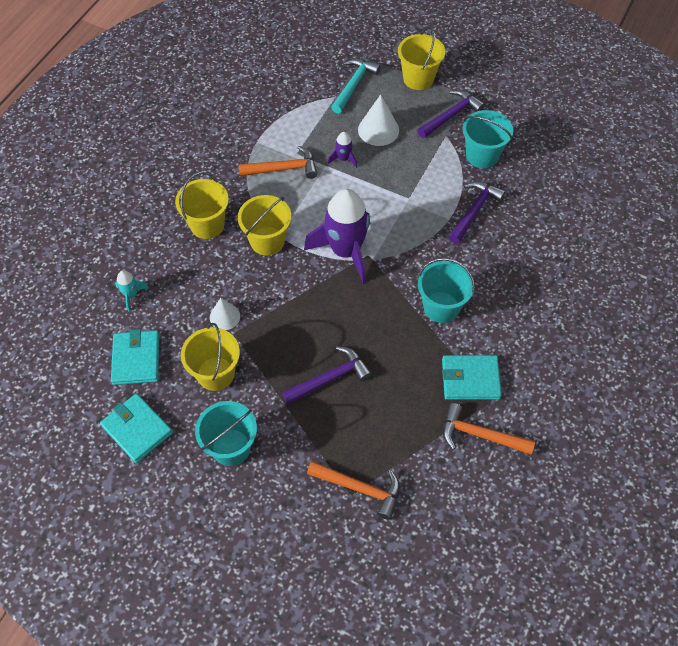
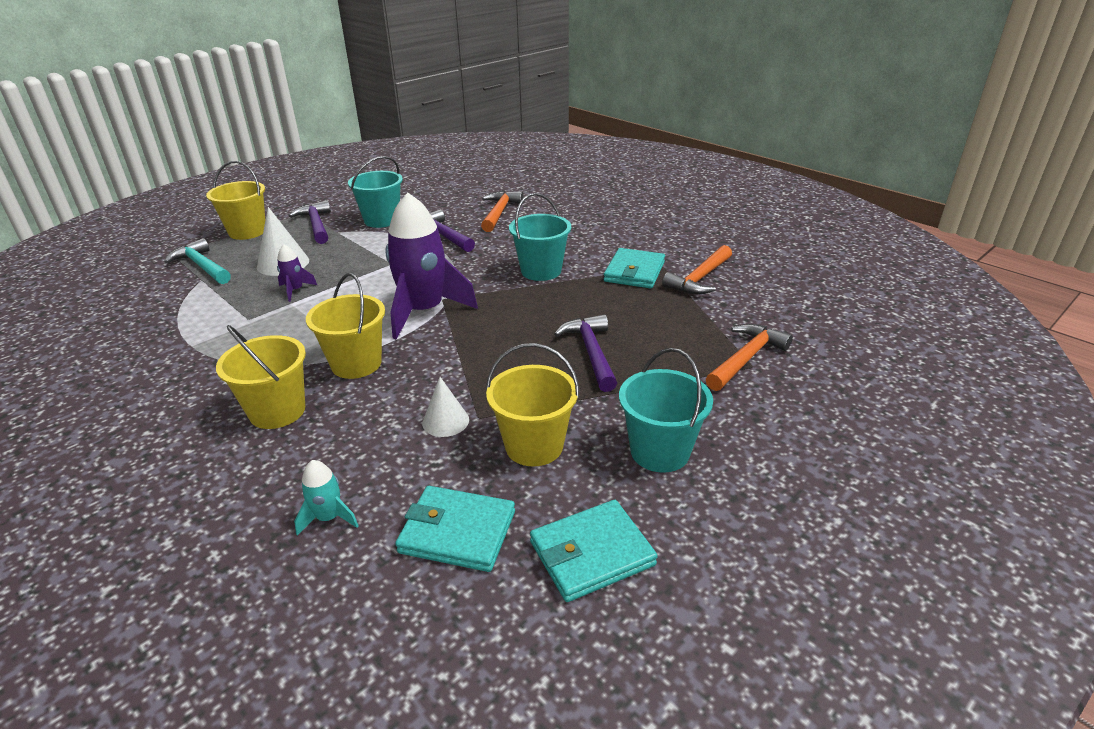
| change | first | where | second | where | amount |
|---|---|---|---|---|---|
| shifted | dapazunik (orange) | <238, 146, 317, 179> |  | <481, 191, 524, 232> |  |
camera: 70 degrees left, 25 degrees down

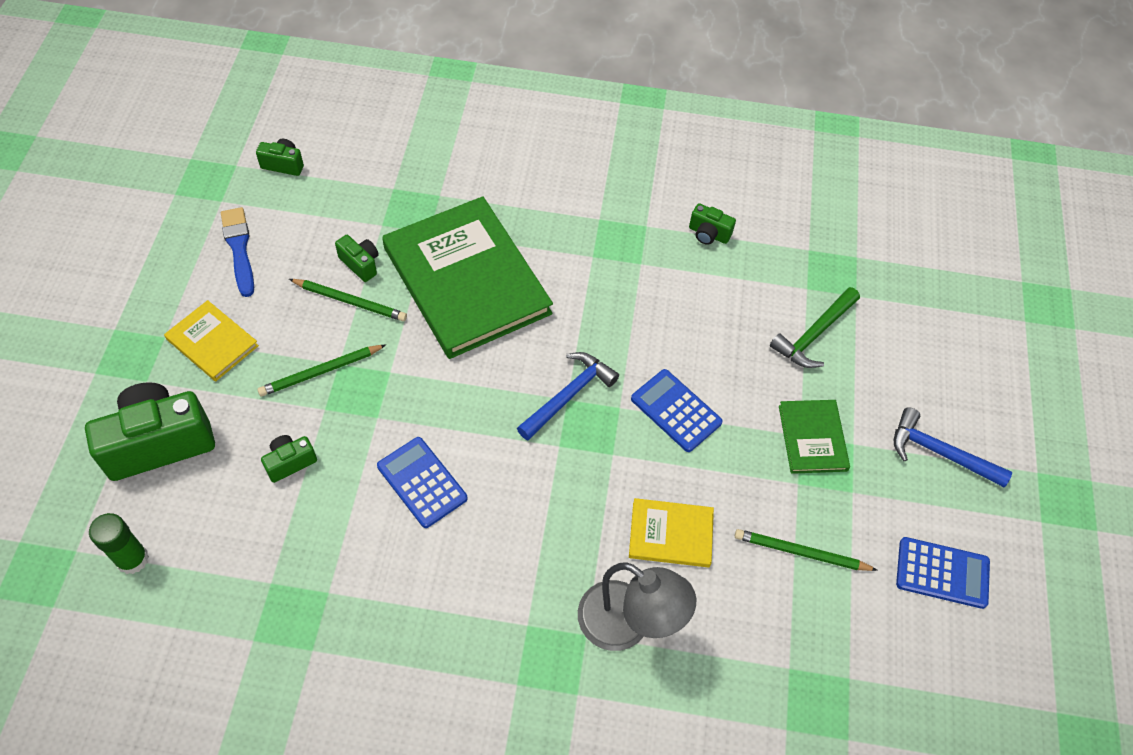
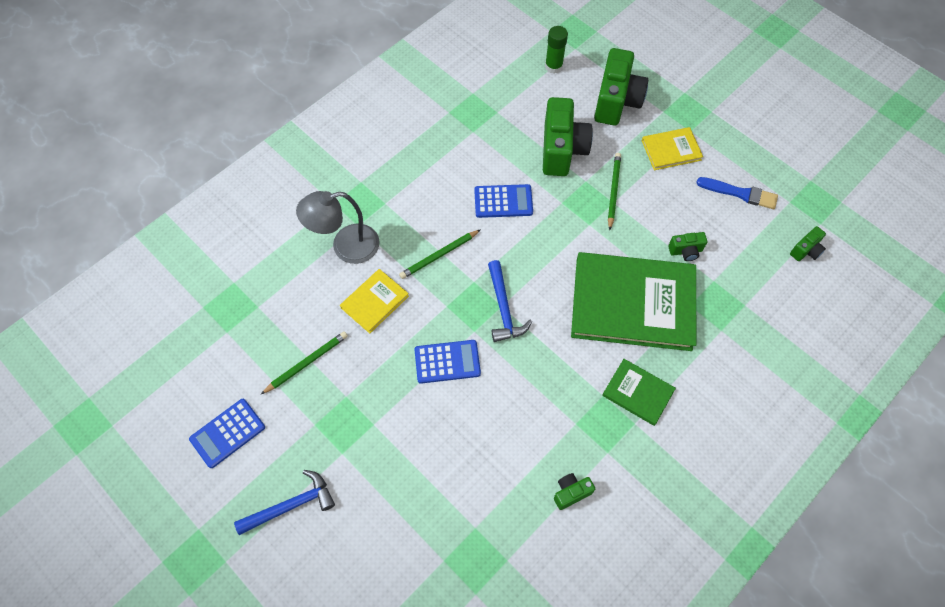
| change | first | where | second | where | amount |
|---|---|---|---|---|---|
| shifted | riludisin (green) | <289, 279, 407, 321> |  | <399, 229, 481, 279> |  |
| gone | dapazunik (green) | <770, 287, 860, 368> |  |  |  |
| shifted | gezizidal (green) | <779, 400, 850, 474> |  | <602, 359, 676, 426> |  |
| scaled | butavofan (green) | <261, 435, 317, 483> |  | <543, 97, 593, 176> | x2.15 |
camera: 130 degrees right, 5 degrees up

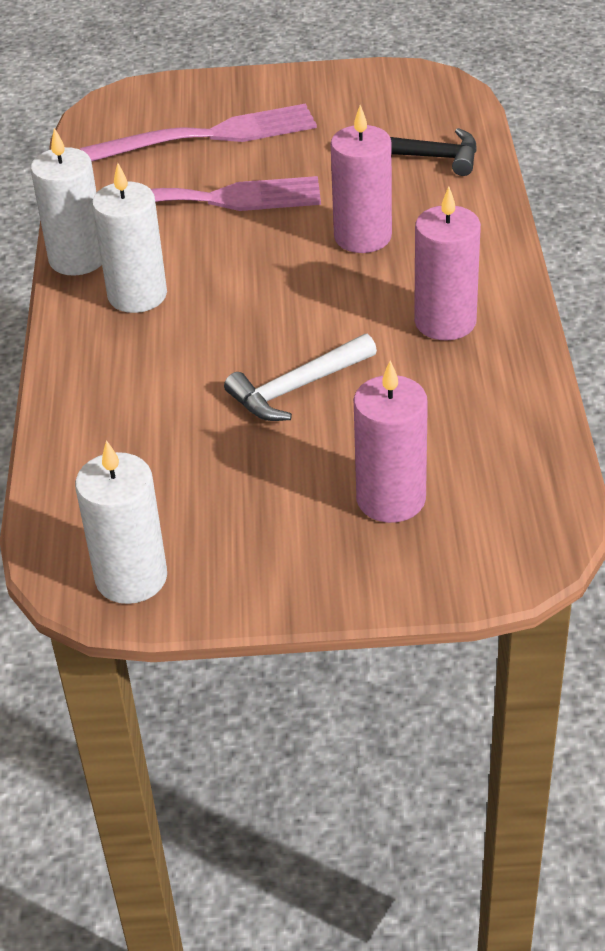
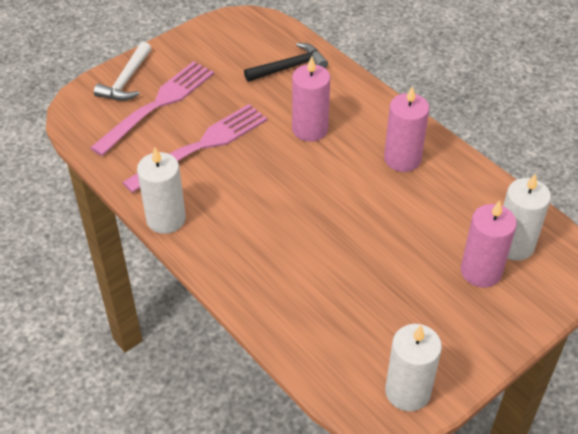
| change | first | where | second | where | amount |
|---|---|---|---|---|---|
| shifted | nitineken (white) | <92, 163, 167, 313> |  | <503, 174, 551, 260> |  |
| shifted | dapazunik (white) | <224, 334, 377, 421> |  | <94, 42, 151, 101> |  |
camera: 40 degrees left, 5 degrees up

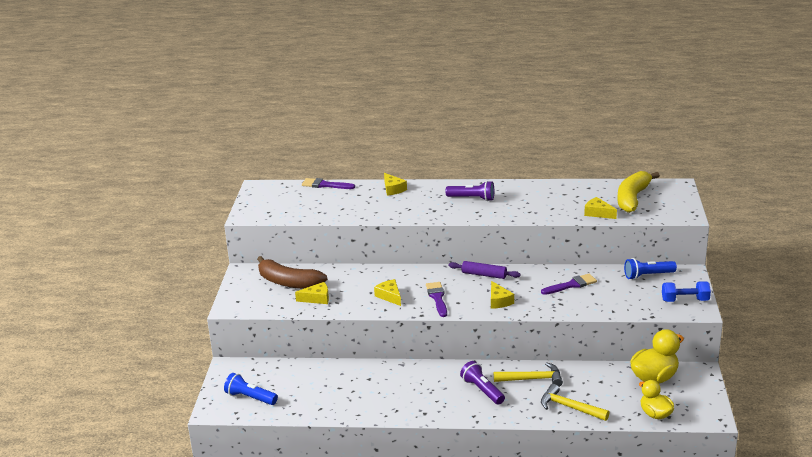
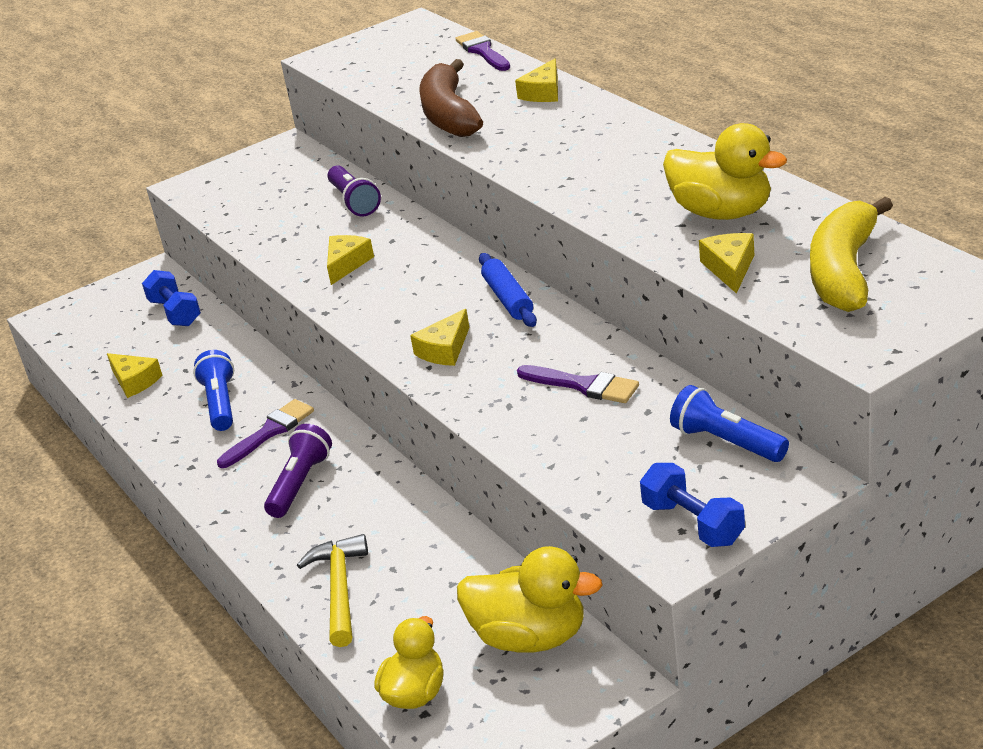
| change | first | where | second | where | amount |
|---|---|---|---|---|---|
| rotated | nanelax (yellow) | <617, 171, 660, 213> |  | <810, 197, 893, 312> | 60 degrees counterclockwise |
| shifted | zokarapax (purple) | <445, 181, 494, 201> |  | <327, 166, 381, 216> |  |
| shifted | nanelax (brown) | <257, 256, 327, 289> |  | <420, 59, 483, 137> |  |
| repainted | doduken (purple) | <448, 261, 521, 279> | doduken (blue) | <479, 253, 537, 327> |  |
| shifted | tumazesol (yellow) | <295, 282, 329, 304> |  | <107, 353, 163, 398> |  |
| shifted | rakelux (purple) | <426, 282, 447, 317> |  | <217, 399, 314, 468> |  |
| gone | dapazunik (yellow) | <494, 362, 563, 387> |  |  |  |
| shifted | zokarapax (blue) | <224, 373, 278, 405> |  | <193, 350, 234, 431> |  |
| new |  |  | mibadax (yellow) | <663, 123, 787, 220> |  |
| new |  |  | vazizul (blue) | <142, 270, 201, 326> |  |
camera: 55 degrees right, 5 degrees up

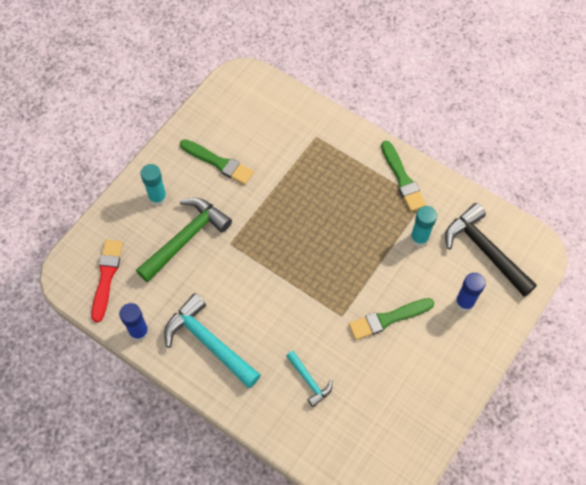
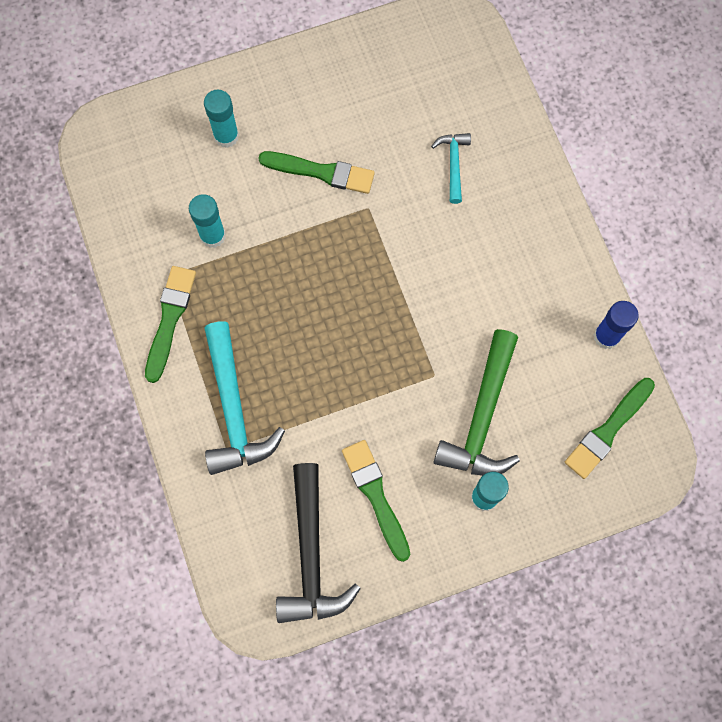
| change | first | where | second | where | amount |
|---|---|---|---|---|---|
| rotated | dapazunik (green) | <136, 198, 232, 282> |  | <434, 329, 520, 476> | 60 degrees counterclockwise |
| shifted | dapazunik (black) | <445, 203, 537, 297> |  | <276, 463, 361, 623> |  |
| repainted | rakelux (red) | <91, 240, 123, 322> | rakelux (green) | <565, 378, 655, 479> |  |
| repainted | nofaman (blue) | <455, 273, 486, 312> | nofaman (turquoise) | <204, 90, 239, 148> |  |
| shifted | dapazunik (turquoise) | <164, 293, 261, 388> |  | <204, 321, 285, 475> |  |
camera: 145 degrees left, 10 degrees up

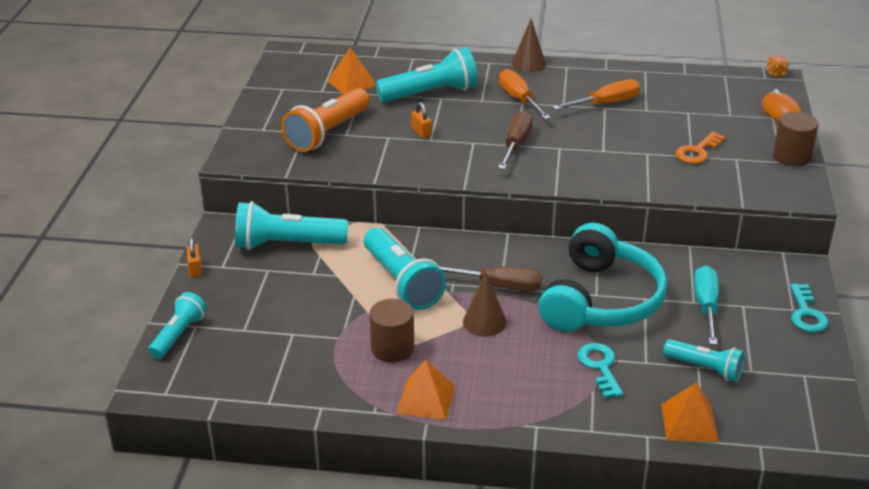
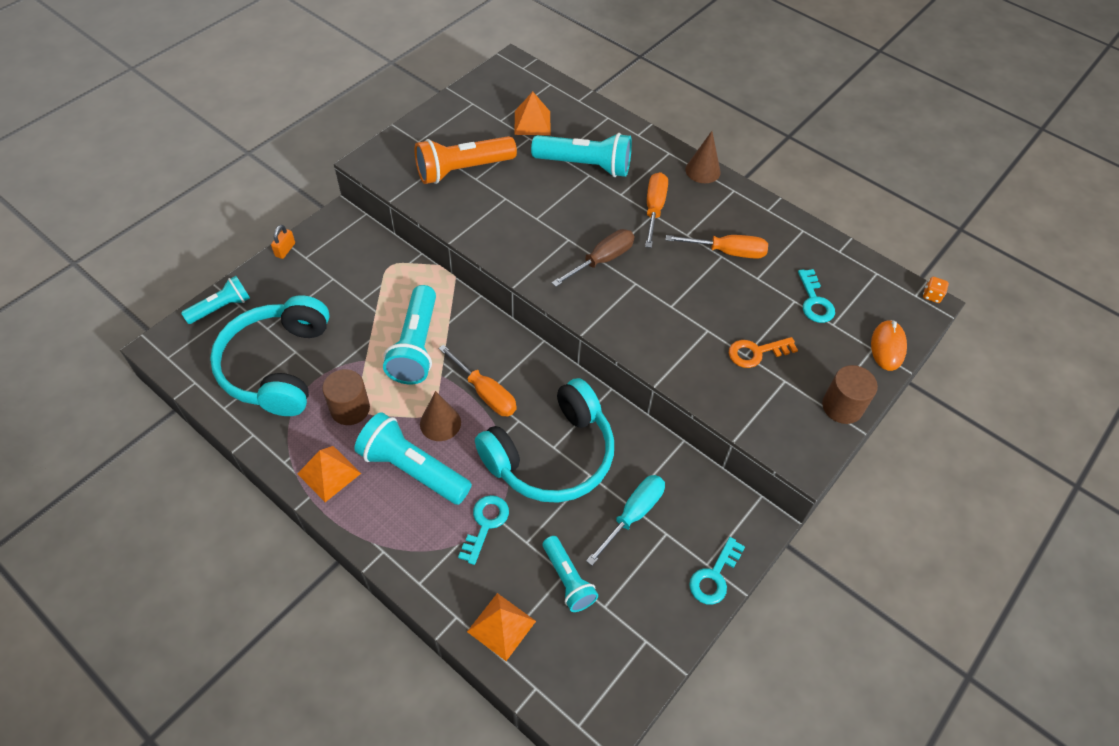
| change | first | where | second | where | amount |
|---|---|---|---|---|---|
| gone | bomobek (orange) | <411, 102, 432, 139> |  |  |  |
| shifted | zokarapax (turquoise) | <235, 201, 348, 250> |  | <354, 412, 472, 505> |  |
| repainted | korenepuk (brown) | <439, 266, 542, 292> | korenepuk (orange) | <438, 345, 517, 416> |  |
| new |  |  | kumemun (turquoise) | <798, 269, 835, 323> |  |
| new |  |  | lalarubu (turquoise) | <210, 295, 330, 416> |  |
camera: 30 degrees right, 20 degrees up

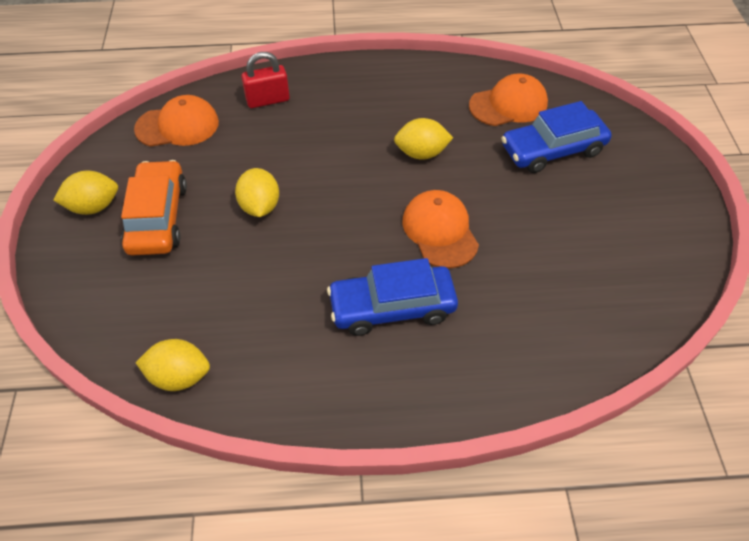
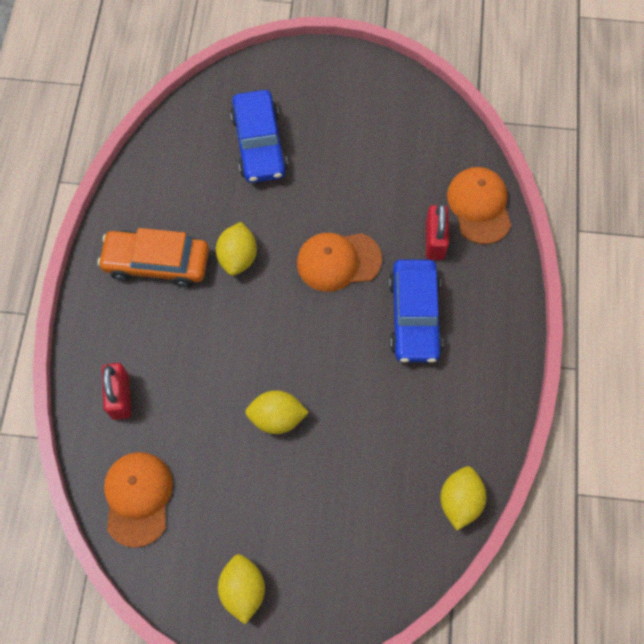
| change | first | where | second | where | amount |
|---|---|---|---|---|---|
| shifted | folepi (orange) | <469, 73, 548, 126> |  | <447, 167, 511, 244> |  |
| shifted | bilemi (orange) | <121, 160, 187, 255> |  | <98, 228, 209, 287> |  |
| new |  |  | bomobek (red) | <426, 203, 449, 260> |  |
camera: 80 degrees left, 15 degrees up

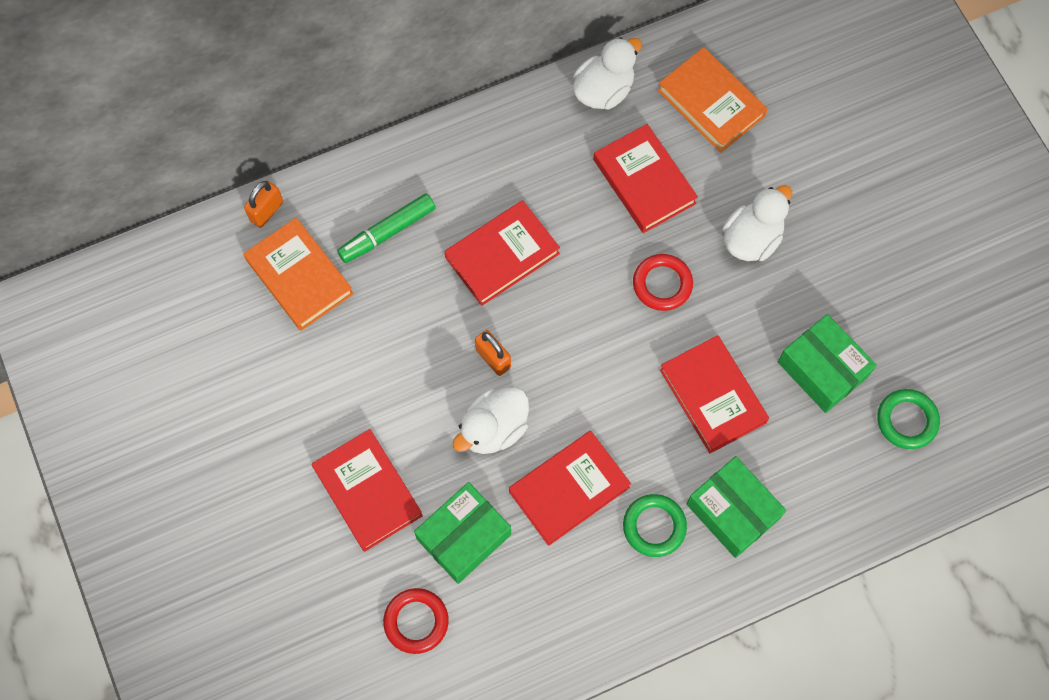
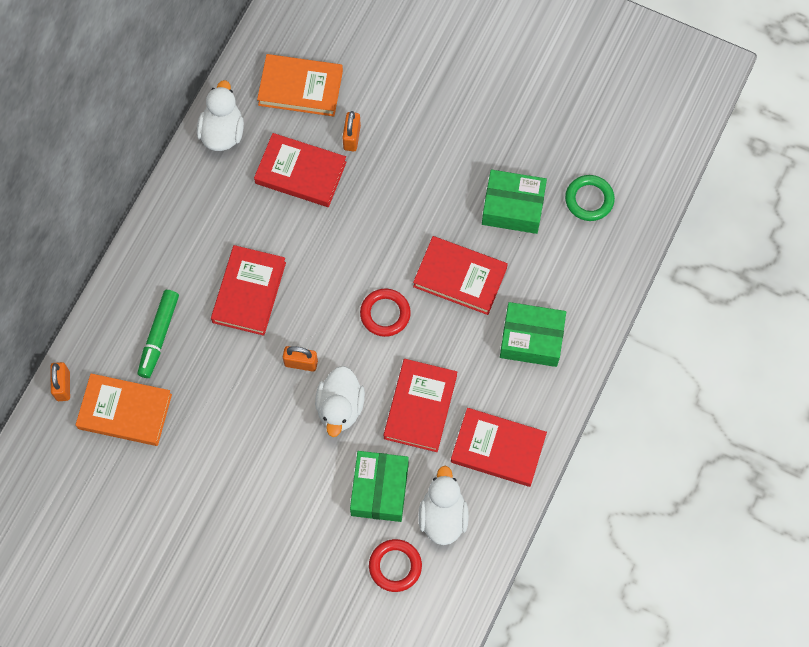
| change | first | where | second | where | amount |
|---|---|---|---|---|---|
| shifted | mibadax (white) | <722, 185, 792, 261> |  | <419, 466, 469, 545> |  |
| shifted | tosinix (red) | <633, 254, 693, 311> |  | <360, 289, 411, 337> |  |
| shifted | gezizidal (red) | <312, 429, 423, 552> |  | <451, 408, 547, 487> |  |
| gone | tosinix (green) | <623, 494, 687, 557> |  |  |  |
| new |  |  | bomobek (orange) | <342, 111, 361, 151> |  |
camera: 40 degrees left, 0 degrees up

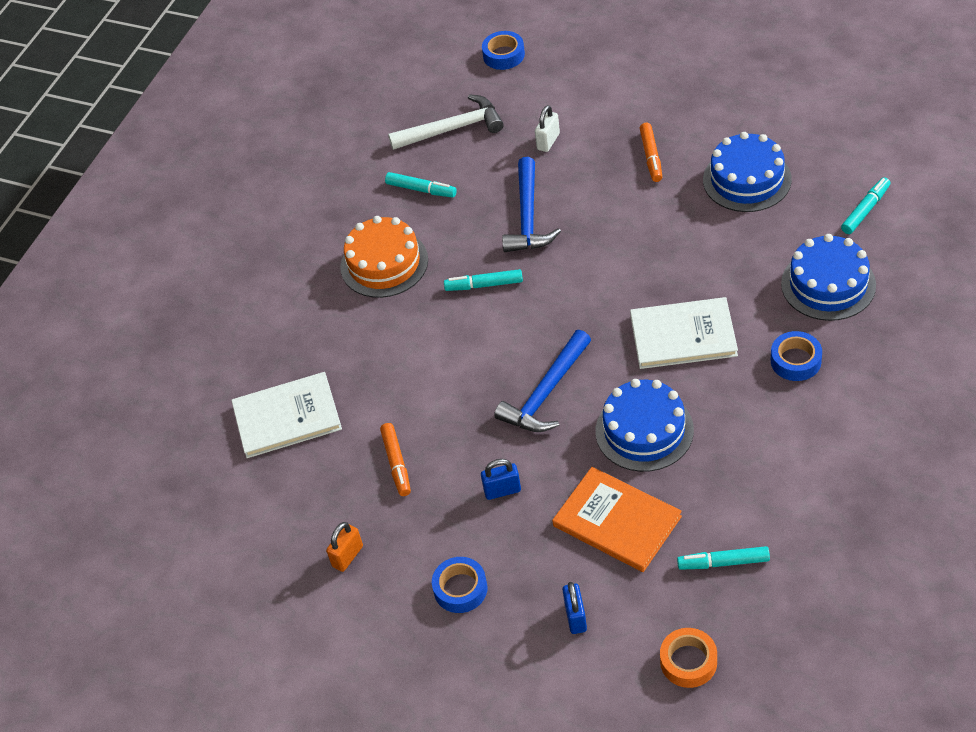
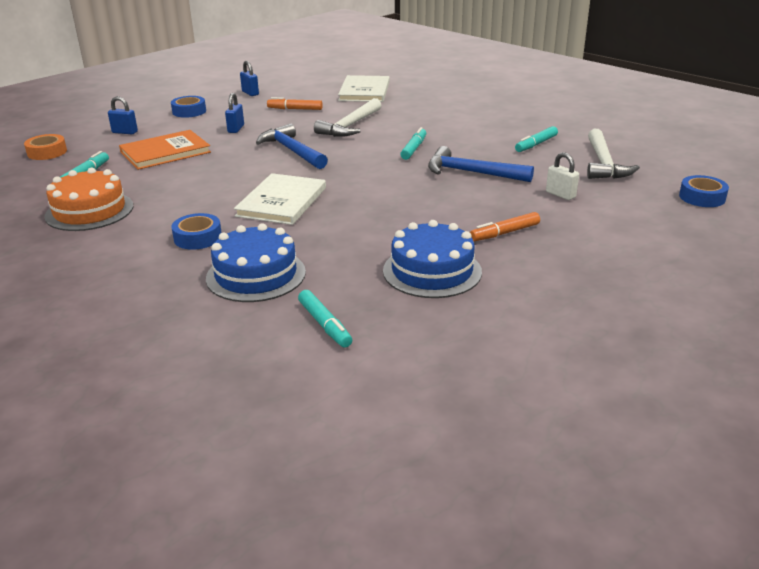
| change | first | where | second | where | amount |
|---|---|---|---|---|---|
| rotated | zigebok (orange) | <640, 123, 662, 182> |  | <470, 212, 540, 241> | 45 degrees counterclockwise |
| shifted | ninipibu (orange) | <340, 216, 428, 298> |  | <44, 167, 133, 231> |  |
| gone | ninipibu (blue) | <596, 379, 694, 472> |  |  |  |
| repainted | bomobek (orange) | <326, 522, 363, 572> | bomobek (blue) | <240, 61, 259, 96> |  |
| new |  |  | dapazunik (white) | <314, 98, 381, 137> |  |
camera: 105 degrees right, 20 degrees down

